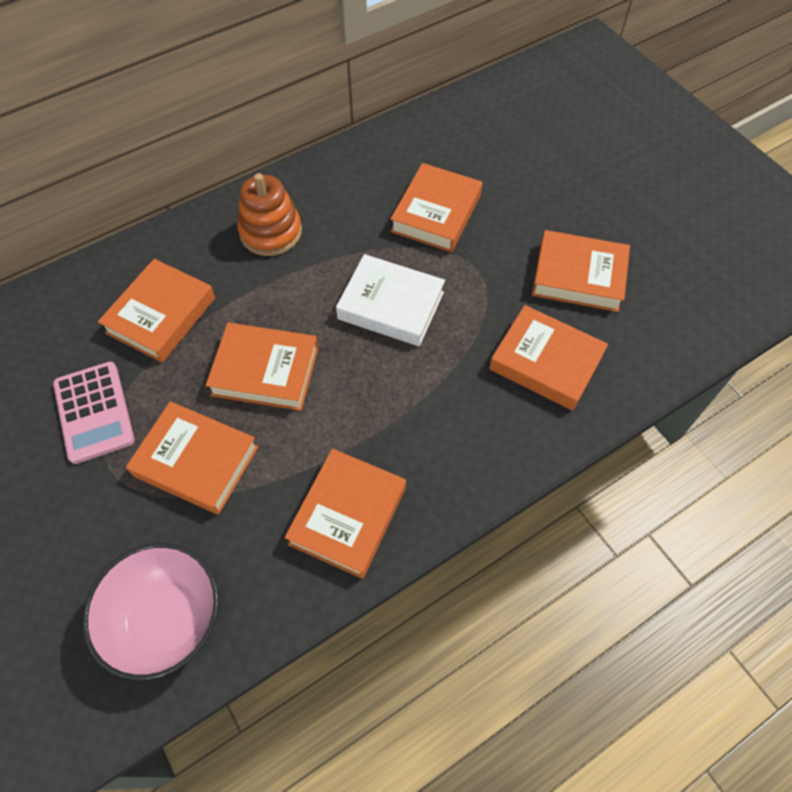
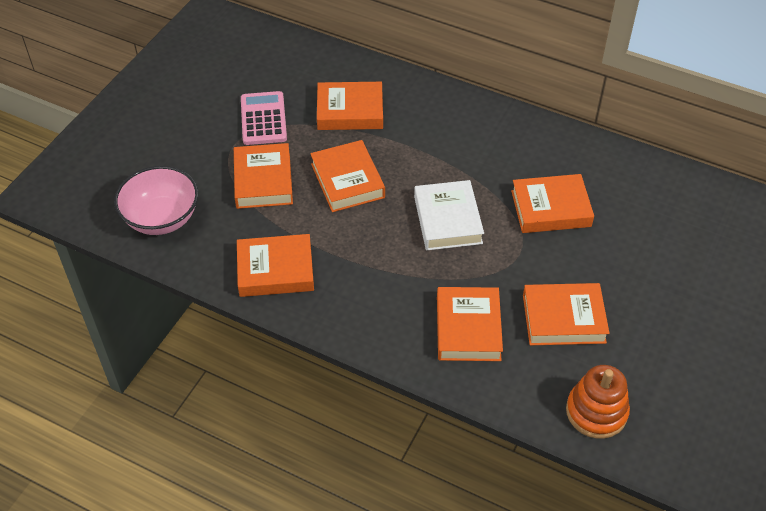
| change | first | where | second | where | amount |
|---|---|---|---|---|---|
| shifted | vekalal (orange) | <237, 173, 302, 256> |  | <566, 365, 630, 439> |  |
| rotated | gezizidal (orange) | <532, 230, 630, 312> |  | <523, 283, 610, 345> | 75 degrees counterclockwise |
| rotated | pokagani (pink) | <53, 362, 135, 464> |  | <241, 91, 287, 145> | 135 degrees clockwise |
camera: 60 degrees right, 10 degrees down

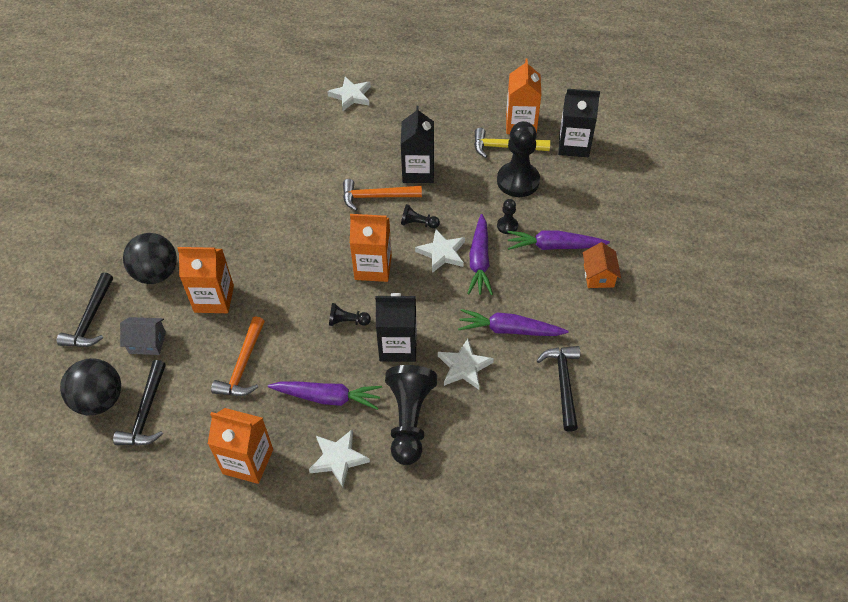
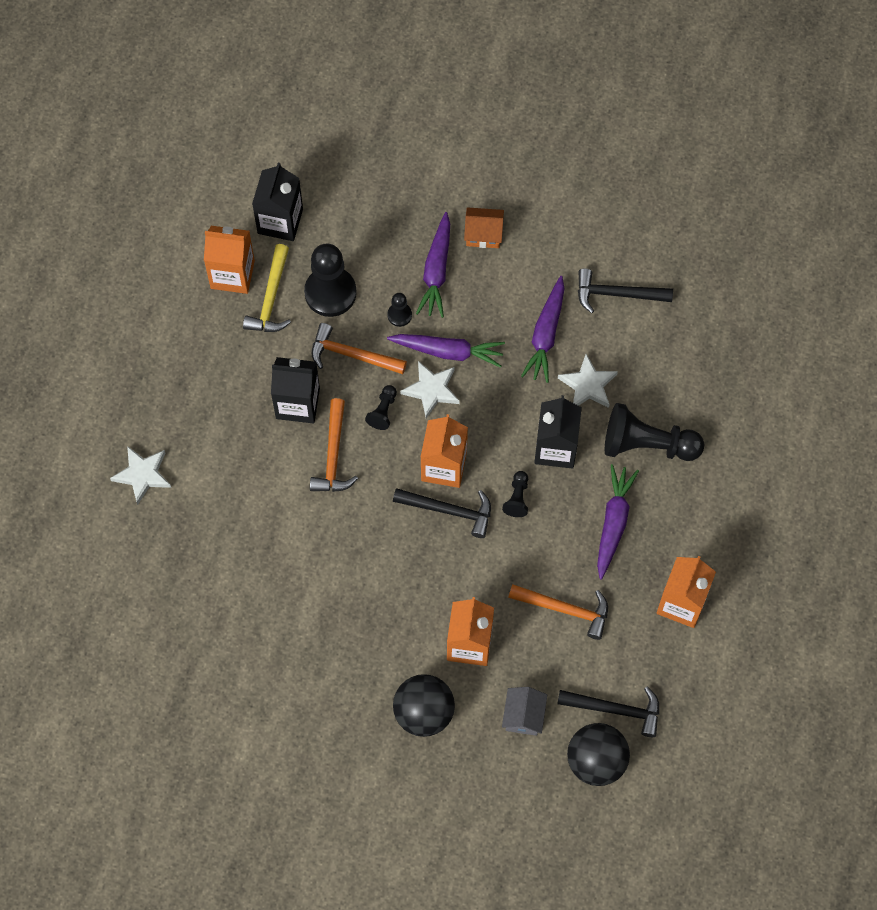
| change | first | where | second | where | amount |
|---|---|---|---|---|---|
| shifted | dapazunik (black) | <57, 272, 113, 347> |  | <393, 488, 491, 538> |  |
| gone | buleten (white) | <309, 429, 370, 487> |  |  |  |
| new |  |  | dapazunik (orange) | <312, 323, 407, 374> |  |
camera: 85 degrees left, 15 degrees up

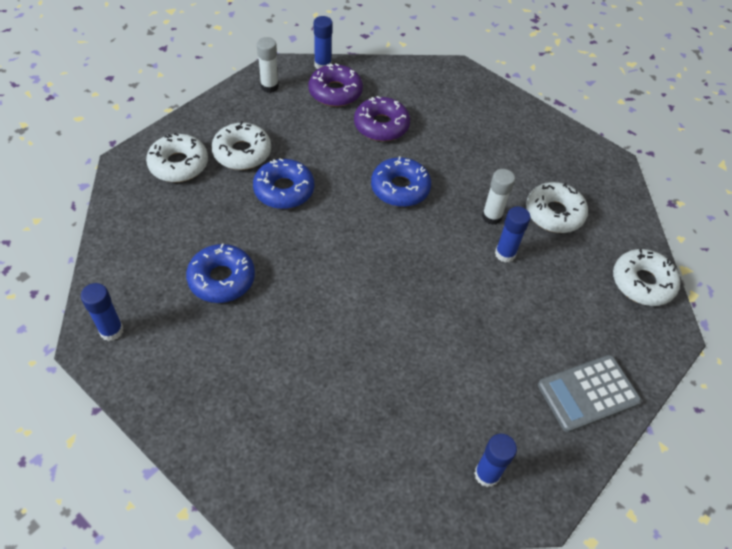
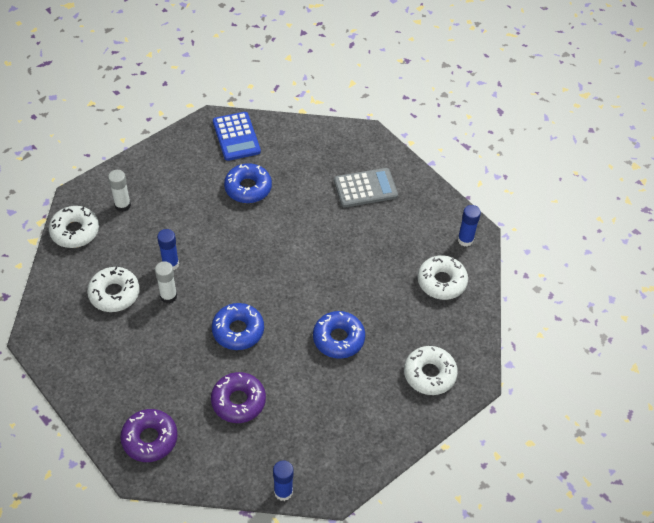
| change | first | where | second | where | amount |
|---|---|---|---|---|---|
| shifted | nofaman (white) | <257, 37, 279, 93> |  | <108, 170, 131, 212> |  |
| shifted | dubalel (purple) | <308, 63, 363, 107> |  | <120, 409, 178, 462> |  |
| shifted | dubalel (white) | <211, 121, 271, 170> |  | <418, 255, 468, 300> |  |
| shifted | dubalel (blue) | <186, 244, 255, 303> |  | <224, 163, 272, 203> |  |
| shifted | pokagani (grey) | <538, 355, 641, 433> |  | <334, 168, 398, 208> |  |
| swapped | nofaman (blue) | <474, 434, 517, 487> | pokagani (blue) | <213, 112, 261, 161> |  |
camera: 170 degrees left, 0 degrees up

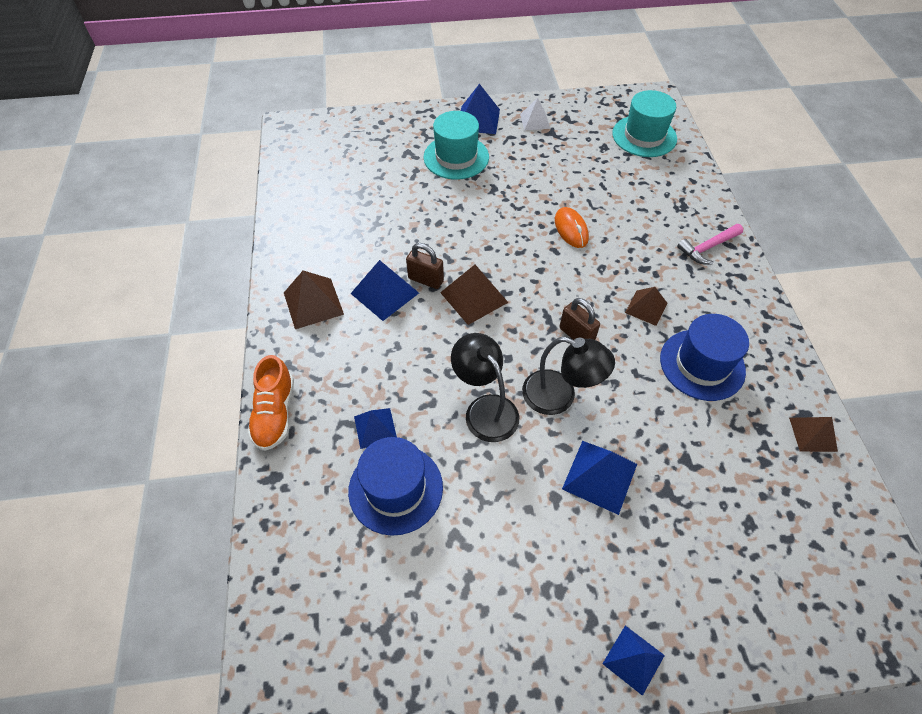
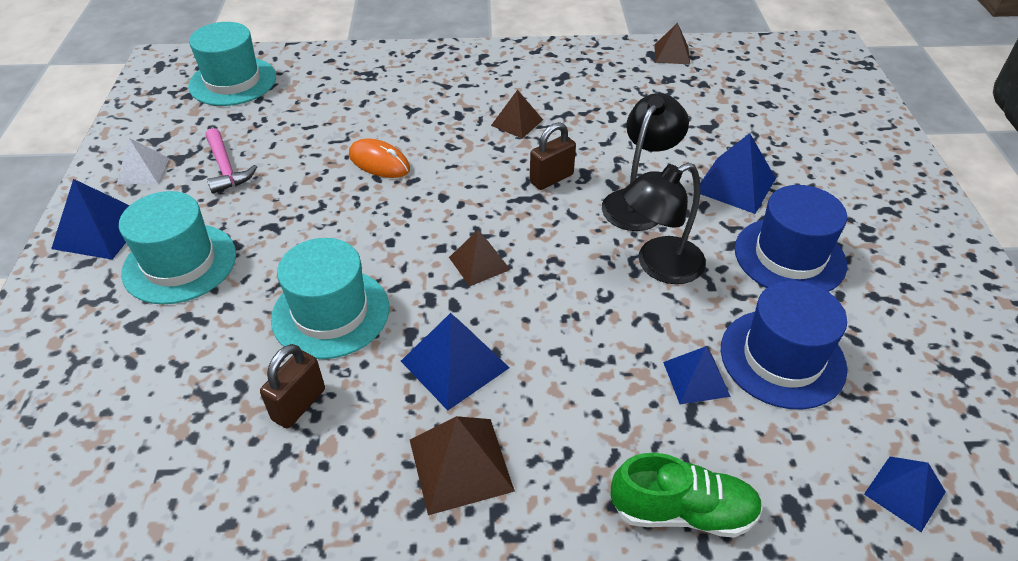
| change | first | where | second | where | amount |
|---|---|---|---|---|---|
| rotated | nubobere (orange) | <555, 207, 589, 248> |  | <349, 138, 410, 178> | 45 degrees clockwise |
| shifted | dapazunik (pink) | <677, 224, 743, 265> |  | <205, 128, 257, 194> |  |
| shifted | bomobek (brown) | <406, 243, 444, 289> |  | <260, 344, 325, 429> |  |
| scaled | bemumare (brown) | <440, 265, 508, 325> |  | <449, 230, 510, 286> | x0.66 |
| shifted | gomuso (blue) | <660, 314, 749, 401> |  | <735, 185, 847, 292> |  |
| repainted | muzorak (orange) | <248, 355, 294, 451> | muzorak (green) | <610, 453, 763, 538> |  |
| shifted | bemumare (blue) | <602, 626, 665, 696> |  | <864, 457, 946, 532> |  |
| new |  |  | gomuso (turquoise) | <271, 238, 389, 359> |  |
camera: 85 degrees left, 10 degrees down

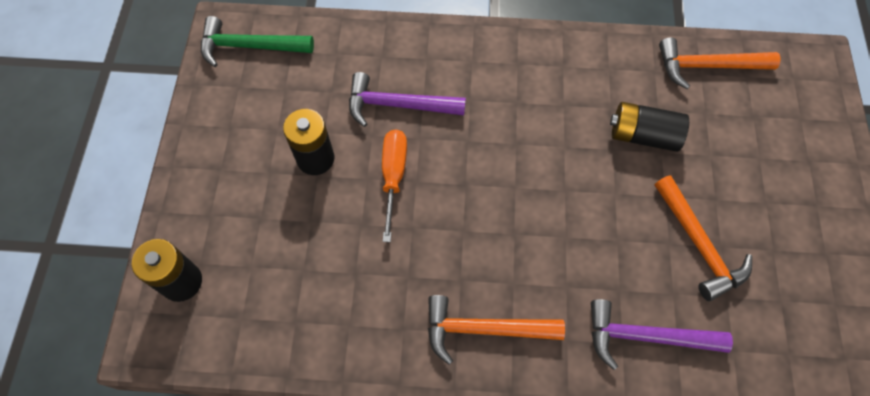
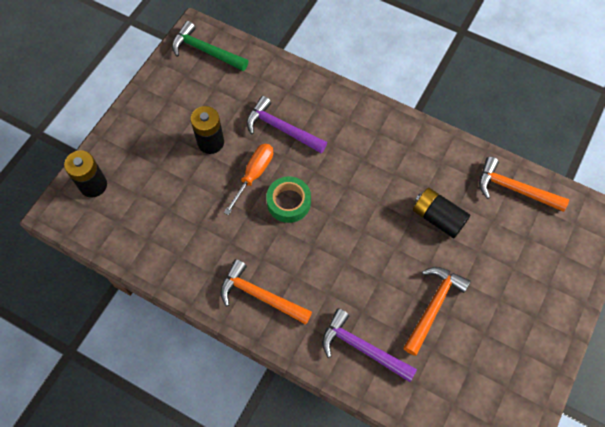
| change | first | where | second | where | amount |
|---|---|---|---|---|---|
| rotated | dapazunik (orange) | <654, 176, 752, 301> |  | <403, 267, 471, 356> | 150 degrees counterclockwise |
| new |  |  | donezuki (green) | <266, 176, 311, 223> |  |
camera: 25 degrees right, 0 degrees up

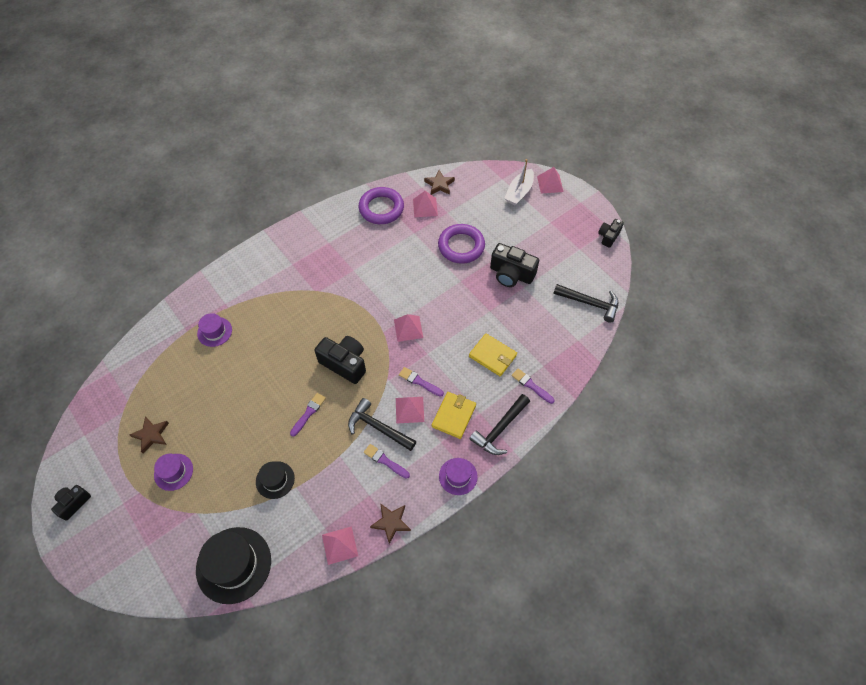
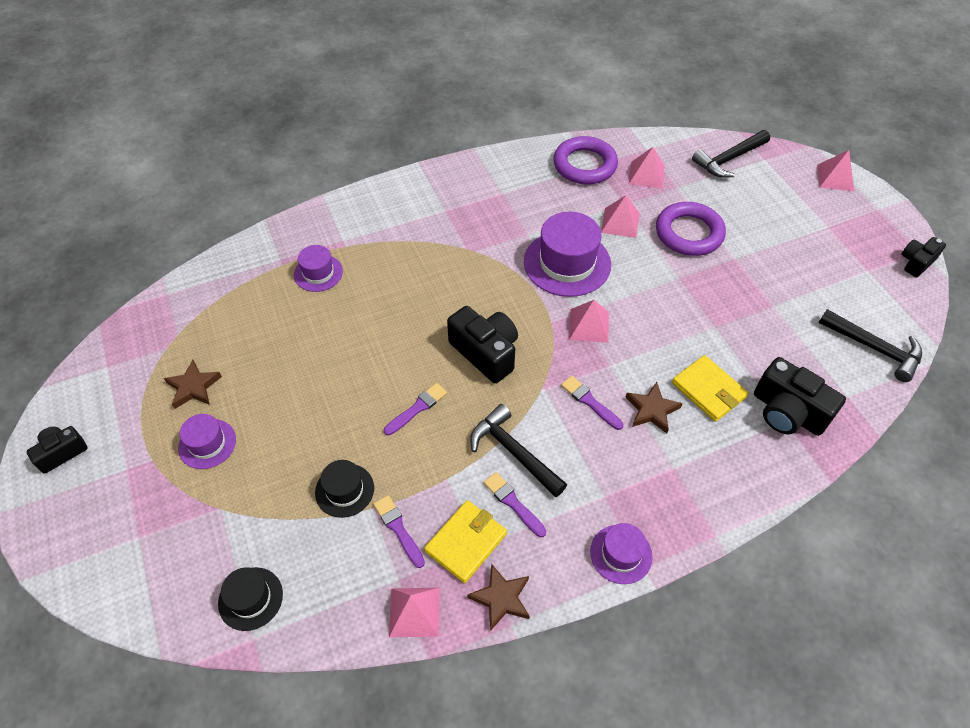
| change | first | where | second | where | amount |
|---|---|---|---|---|---|
| gone | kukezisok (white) | <504, 159, 534, 206> |  |  |  |
| shifted | buleten (brown) | <424, 170, 455, 195> |  | <625, 382, 683, 433> |  |
| shifted | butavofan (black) | <490, 243, 539, 287> |  | <754, 357, 846, 436> |  |
| shifted | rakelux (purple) | <512, 368, 555, 404> |  | <373, 495, 425, 568> |  |
| shifted | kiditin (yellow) | <432, 392, 476, 439> |  | <424, 500, 507, 583> |  |
| shifted | dapazunik (black) | <469, 394, 530, 455> |  | <692, 130, 770, 178> |  |
| shifted | bemumare (pink) | <396, 397, 424, 424> |  | <601, 195, 640, 238> |  |
| scaled | gomuso (black) | <196, 527, 271, 604> |  | <218, 567, 283, 631> | x0.55 |
| new |  |  | gomuso (purple) | <524, 212, 611, 297> |  |
camera: 15 degrees right, 5 degrees down

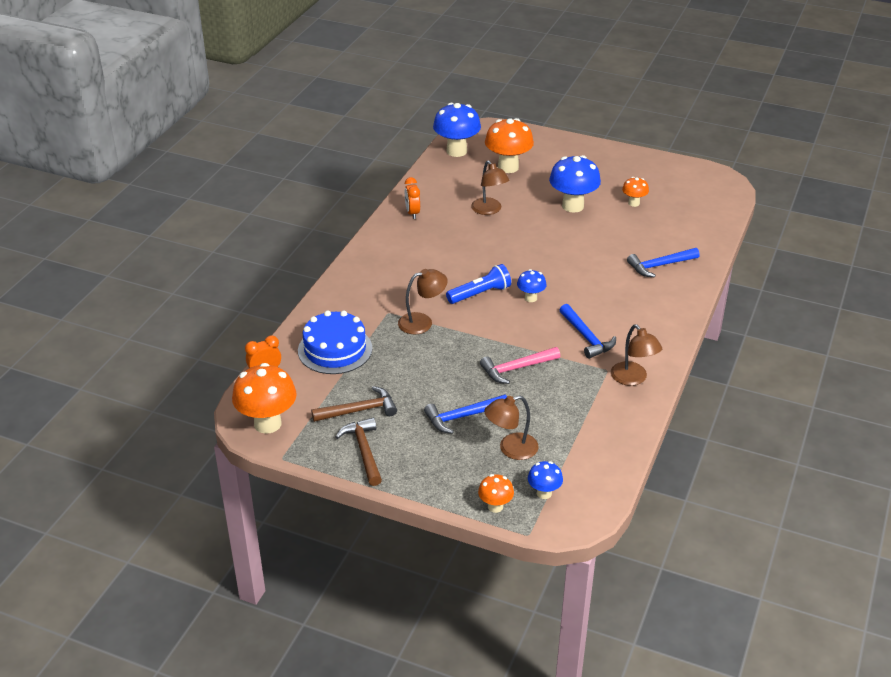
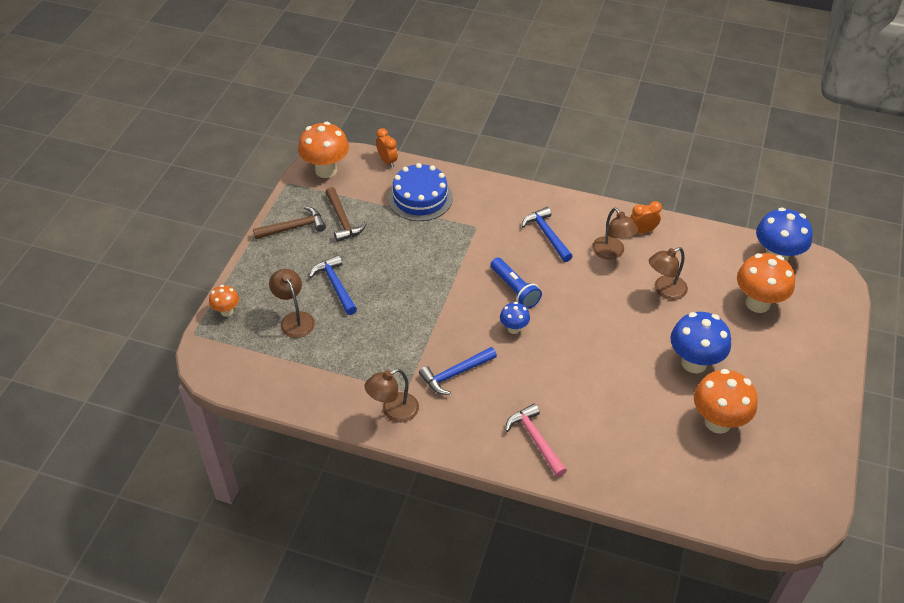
| change | first | where | second | where | amount |
|---|---|---|---|---|---|
| scaled | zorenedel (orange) | <622, 177, 649, 207> |  | <694, 369, 758, 434> | x1.91 |
| shifted | dapazunik (blue) | <627, 248, 700, 277> |  | <522, 207, 573, 262> |  |
| shifted | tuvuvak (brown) | <398, 269, 448, 334> |  | <592, 207, 638, 260> |  |
| shifted | dapazunik (pink) | <480, 347, 560, 384> |  | <505, 403, 567, 477> |  |
| gone | zorenedel (blue) | <528, 461, 563, 499> |  |  |  |
camera: 85 degrees right, 10 degrees up

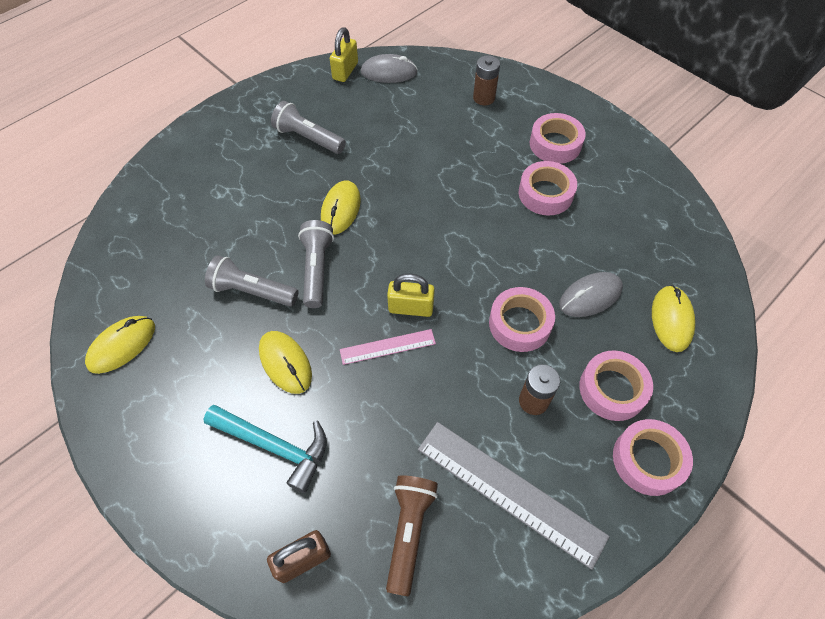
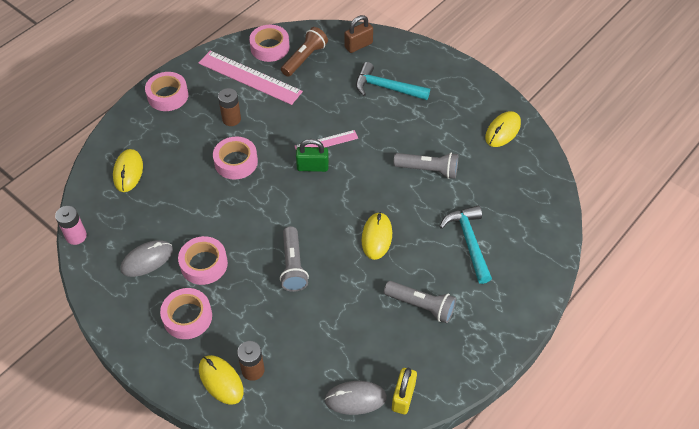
| change | first | where | second | where | amount |
|---|---|---|---|---|---|
| shifted | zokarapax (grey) | <298, 220, 334, 308> |  | <280, 226, 309, 292> |  |
| shifted | nubobere (grey) | <559, 272, 623, 317> |  | <121, 240, 173, 277> |  |
| repainted | bomobek (yellow) | <387, 274, 435, 317> | bomobek (green) | <296, 139, 329, 172> |  |
| shifted | nubobere (yellow) | <259, 331, 312, 394> |  | <199, 355, 244, 405> |  |
| shifted | donezuki (pink) | <579, 351, 653, 421> |  | <249, 25, 290, 62> |  |
| repainted | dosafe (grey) | <418, 422, 610, 570> | dosafe (pink) | <198, 51, 303, 105> |  |
| rotated | zokarapax (brown) | <386, 475, 438, 597> |  | <281, 27, 328, 77> | 150 degrees counterclockwise |
| new |  |  | dapazunik (turquoise) | <439, 205, 492, 284> |  |
| new |  |  | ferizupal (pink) | <55, 206, 87, 245> |  |
camera: 175 degrees right, 5 degrees down

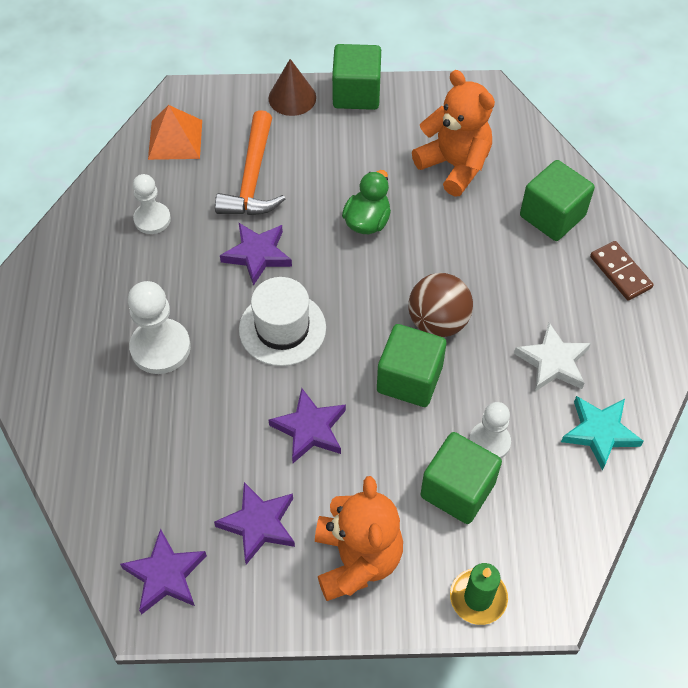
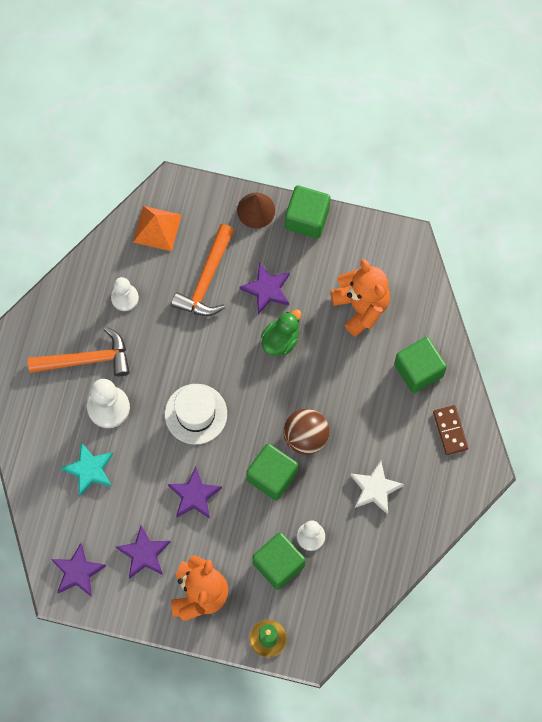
| change | first | where | second | where | amount |
|---|---|---|---|---|---|
| shifted | buleten (purple) | <220, 223, 292, 286> |  | <239, 262, 290, 314> |  |
| shifted | buleten (turquoise) | <561, 396, 644, 471> |  | <61, 442, 113, 496> |  |
| new |  |  | dapazunik (orange) | <28, 327, 130, 376> |  |
camera: 15 degrees right, 15 degrees up

